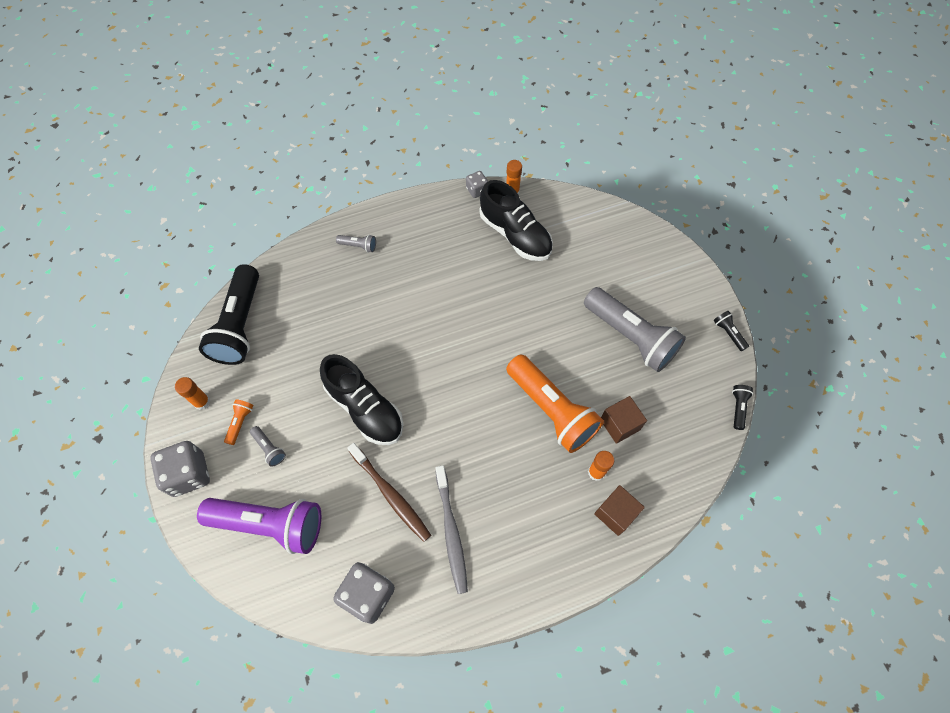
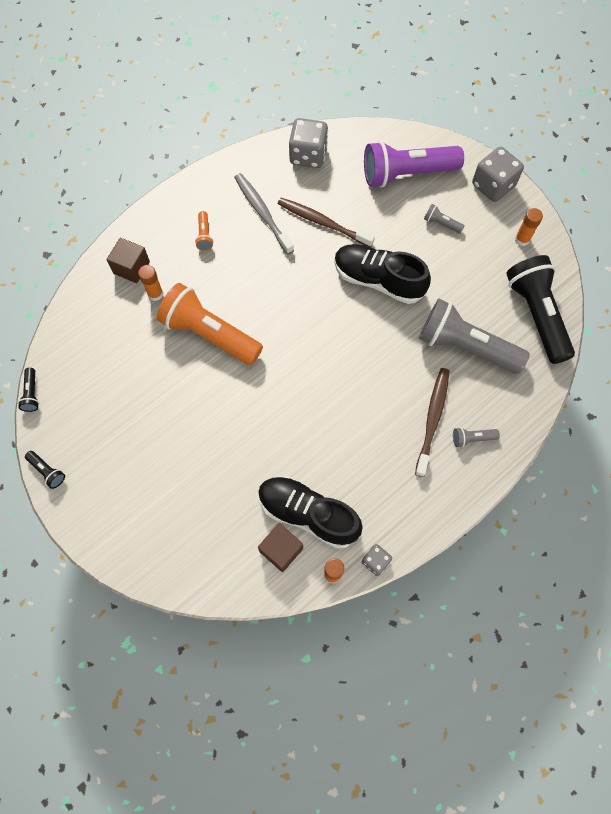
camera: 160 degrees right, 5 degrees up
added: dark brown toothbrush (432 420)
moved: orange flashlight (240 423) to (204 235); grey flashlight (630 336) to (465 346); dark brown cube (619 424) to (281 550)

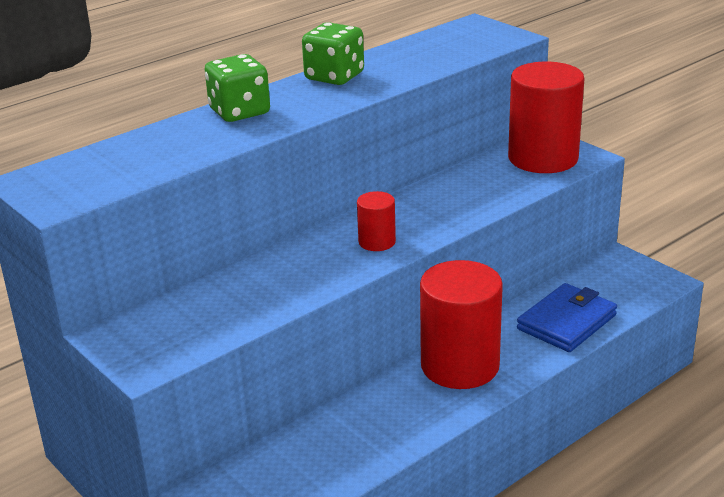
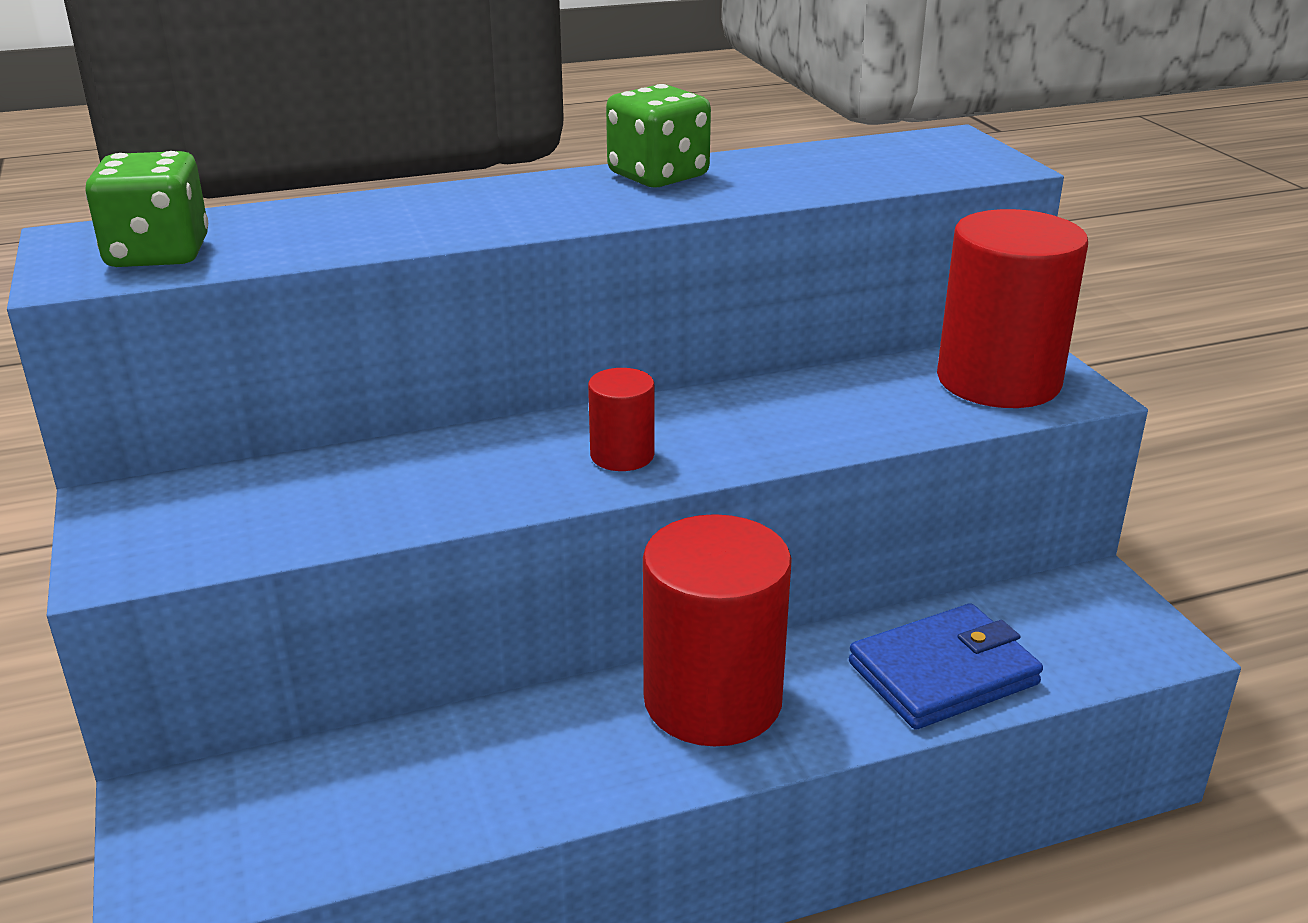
camera: 20 degrees right, 0 degrees up
moved: green game die (239 112) to (158 254)

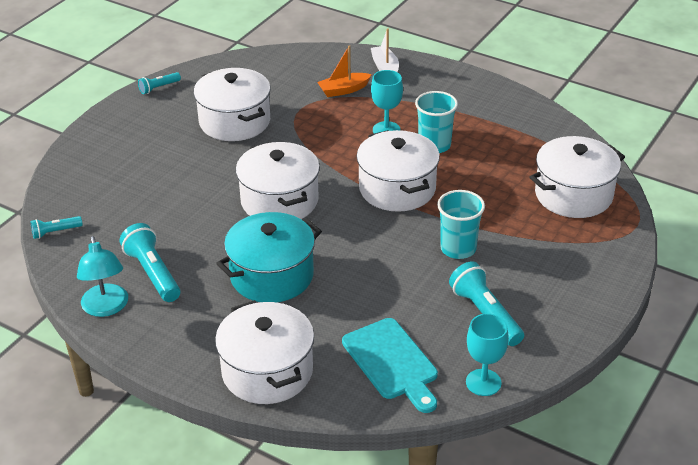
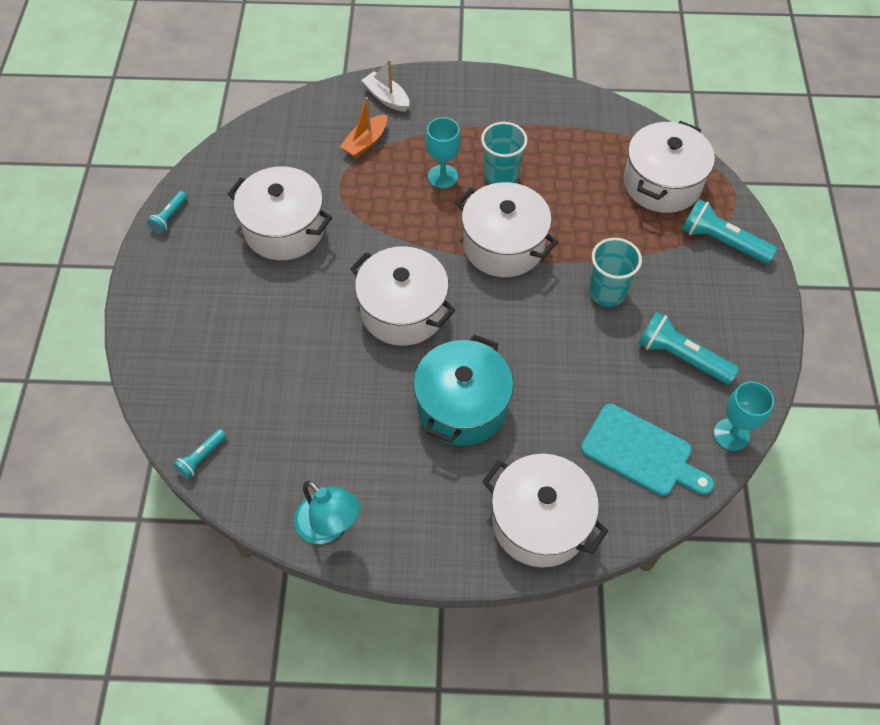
camera: 30 degrees left, 20 degrees up
moved: turquoise flashlight (153 273) to (722 241)

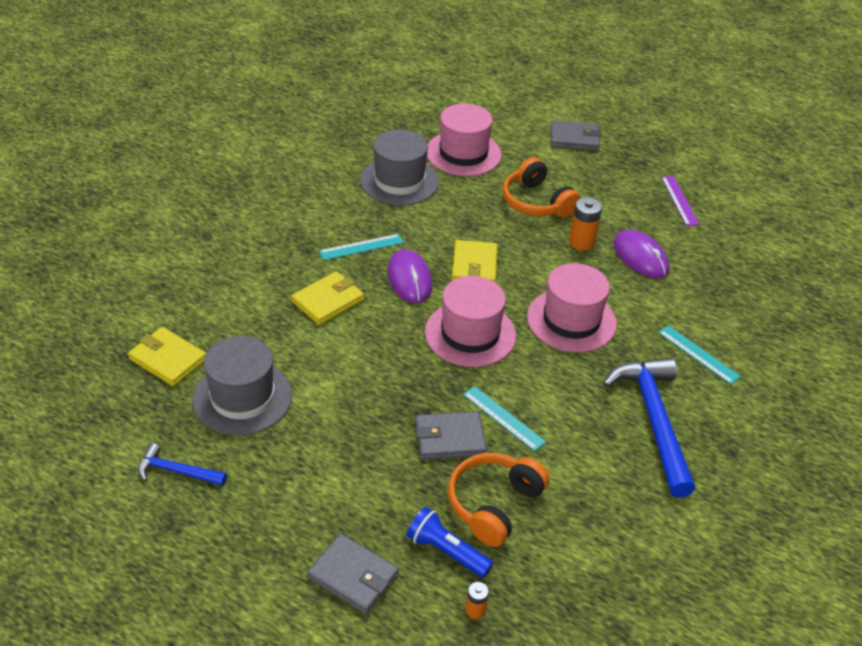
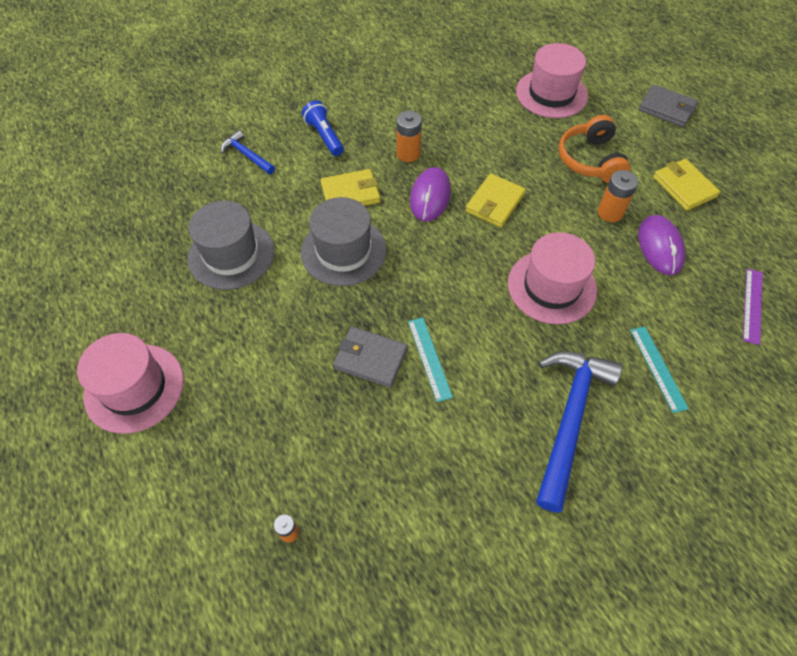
camera: 30 degrees right, 15 degrees up
removed: grey card wallet (353 576); orange headphones (493 504)
moved: golden card wallet (168 359) to (684 187); royal blue hammer (176 471) to (247 155); grey top hat (399 181) to (343 251); royal blue flashlight (446 551) to (324 136); pink top hat (470 334) to (134 388); purple ruler (679 200) to (752 305)
replaced: turquoise ruler (361 247) to orange battery (408 153)

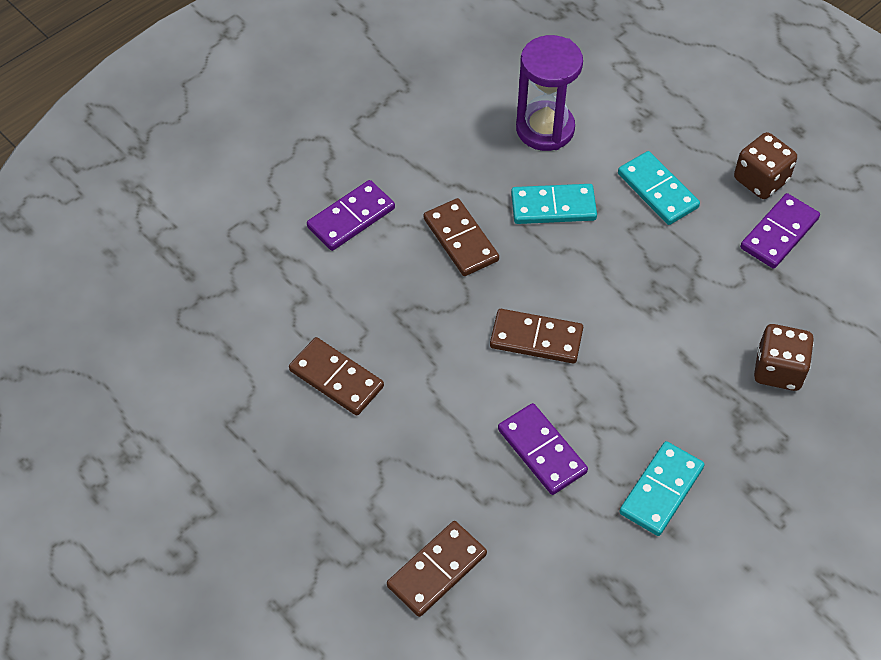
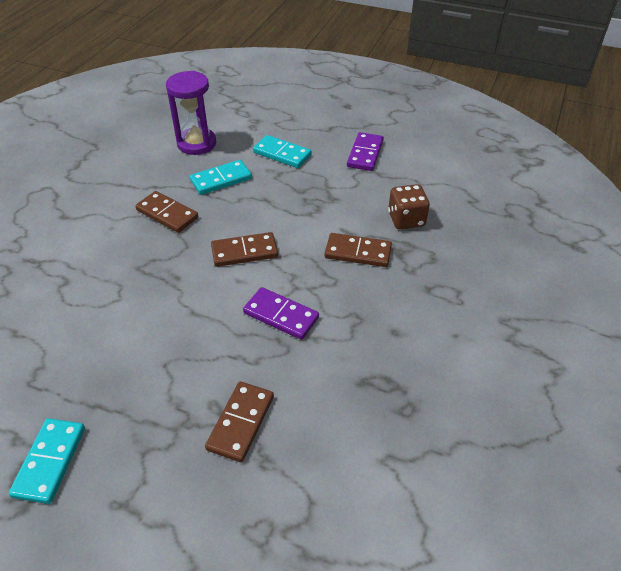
camera: 25 degrees left, 10 degrees down
removed: purple domino (351 218); dark brown game die (760 180)
moved: dark brown domino (336 379) to (358 252); turquoise domino (661 490) to (50 462)

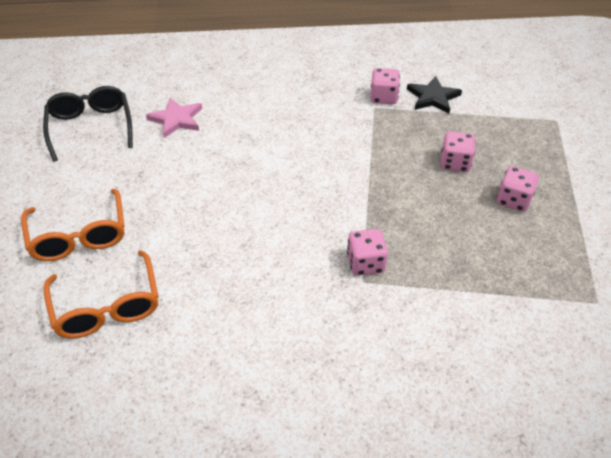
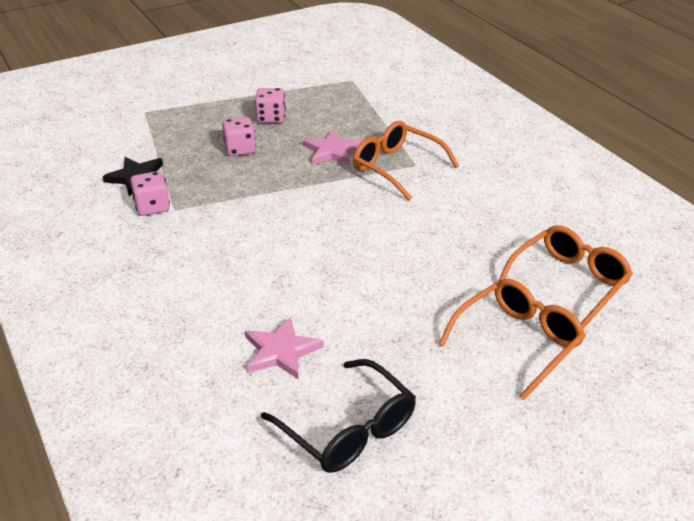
camera: 115 degrees left, 10 degrees down
added: pink star (332 151)
replaced: pink game die (365 263) to orange glasses (397 167)
turned: jet-black glasses (91 127) = (348 429) 90 degrees counterclockwise

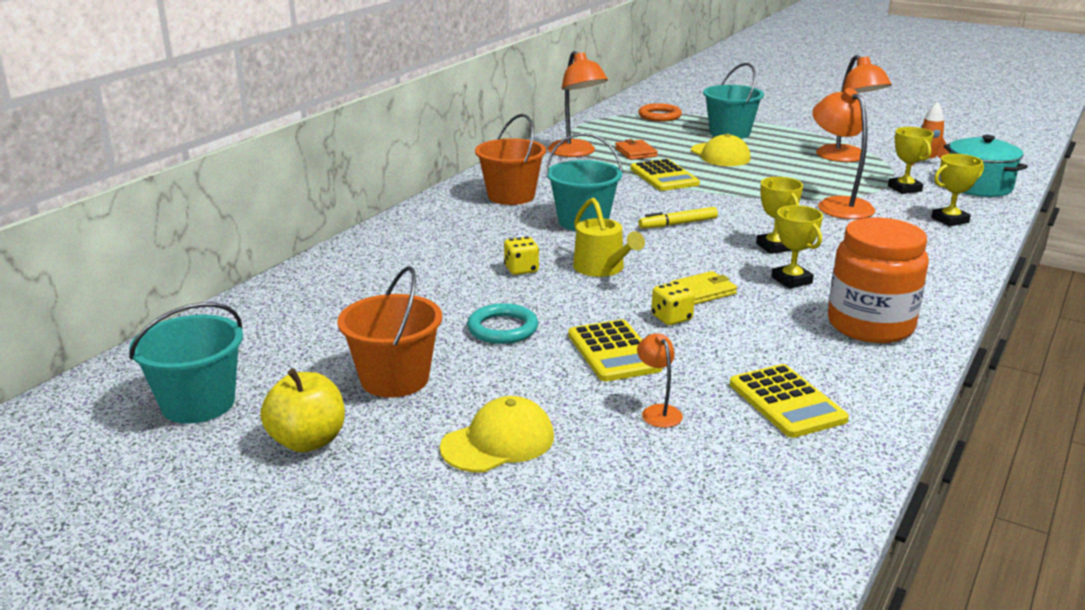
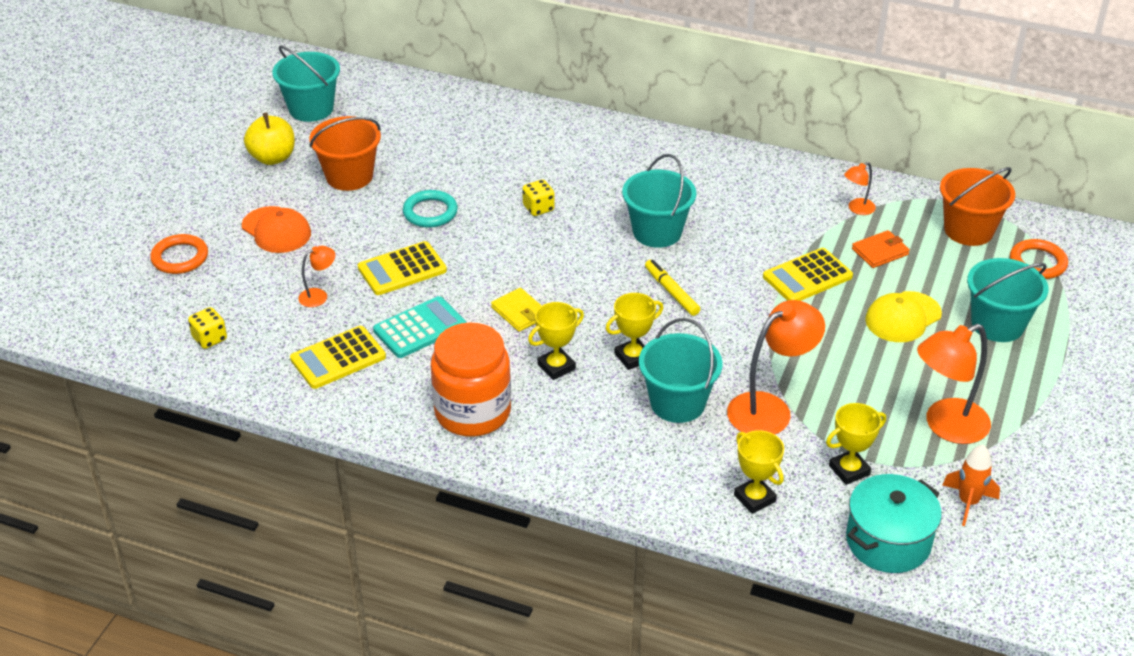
camera: 80 degrees right, 15 degrees up
removed: golden watering can (602 268)
added: orange torus (180 257); turquoise adding machine (420 328); turquoise bucket (677 403)
moved: orange bucket (511 196) to (968 230); golden game die (671 318) to (209 339)
recoloured: golden cap (498 442) to orange cap (276 230)
resized: orange reading lamp (576 153) = (857 209) x0.49

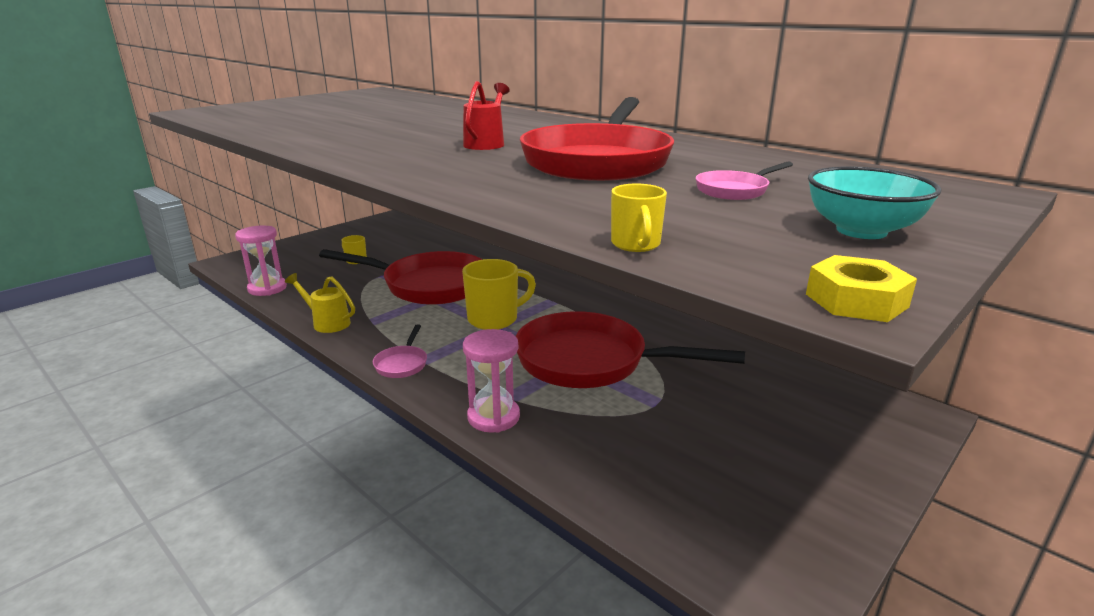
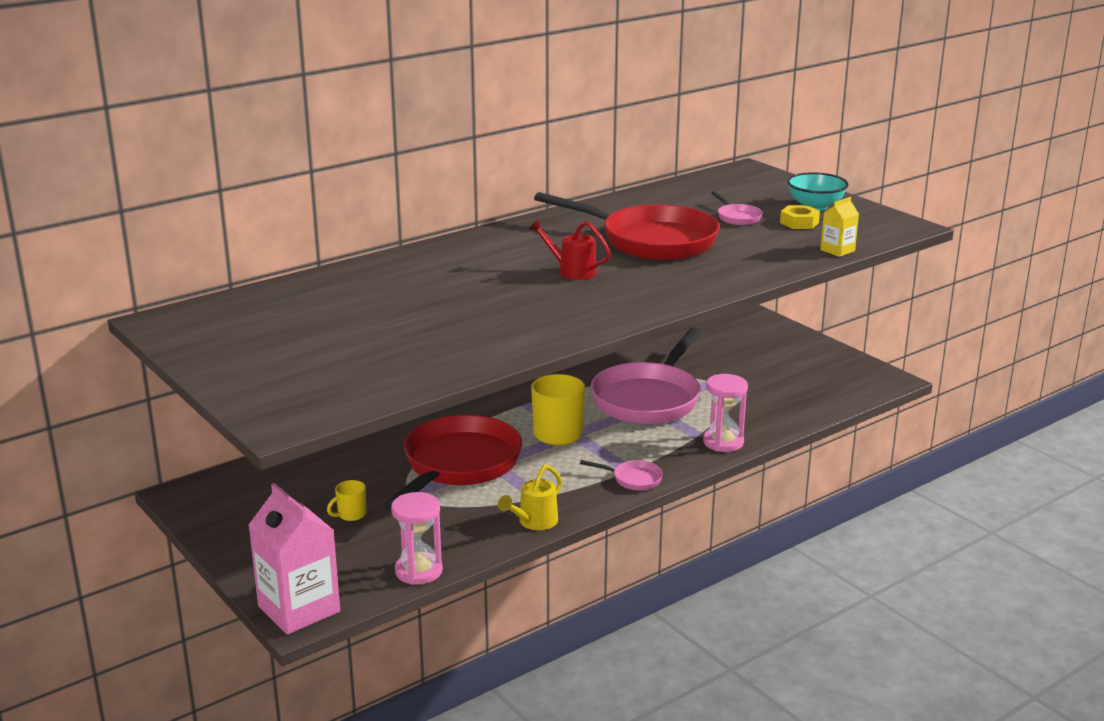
camera: 80 degrees left, 0 degrees up
added: pink milk carton (299 609)
moved: golden hex nut (856 300) to (799 222)
replaced: golden coffee mug (636 245) to golden milk carton (837 250)
recoloured: crimson skillet (591 361) to pink skillet (649 398)

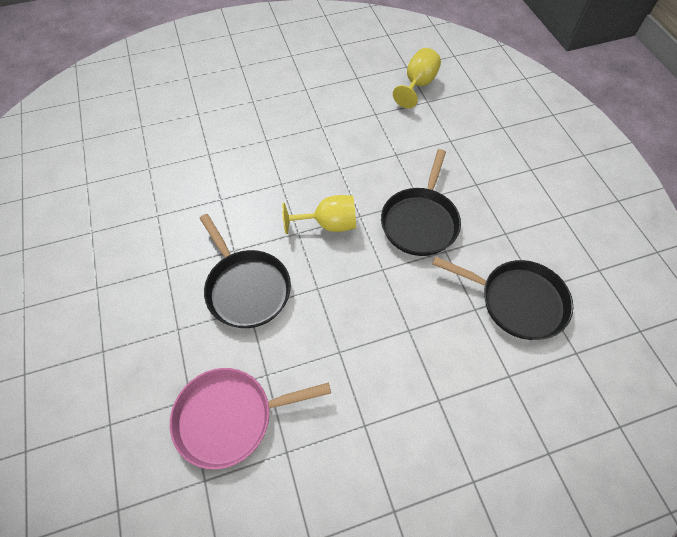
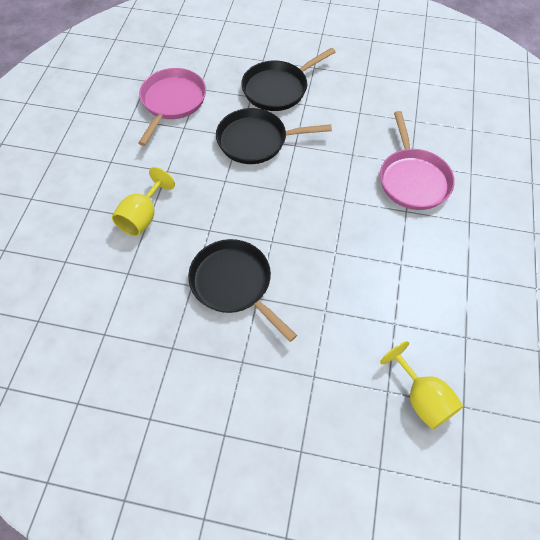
camera: 120 degrees right, 0 degrees up
added: pink skillet (413 180)
moved: golden goblet (329 224) to (143 217); jet-black skillet (517 301) to (278 89)

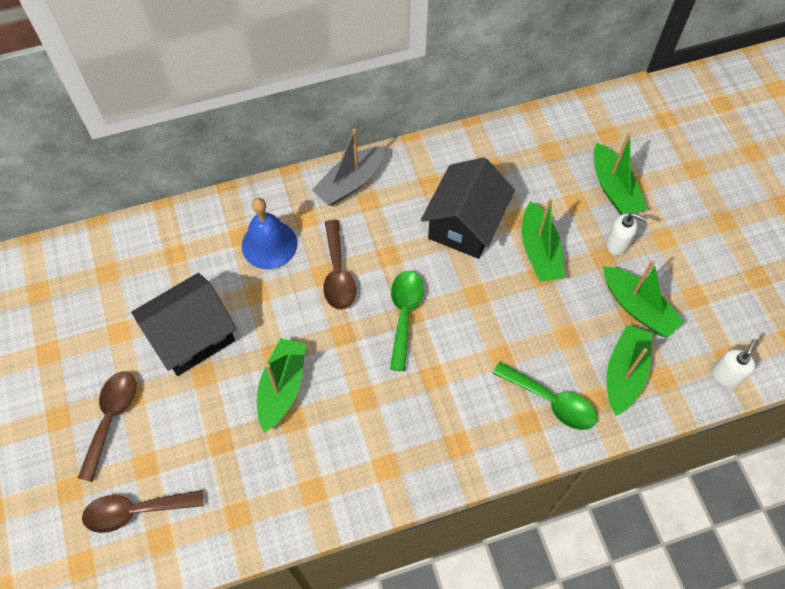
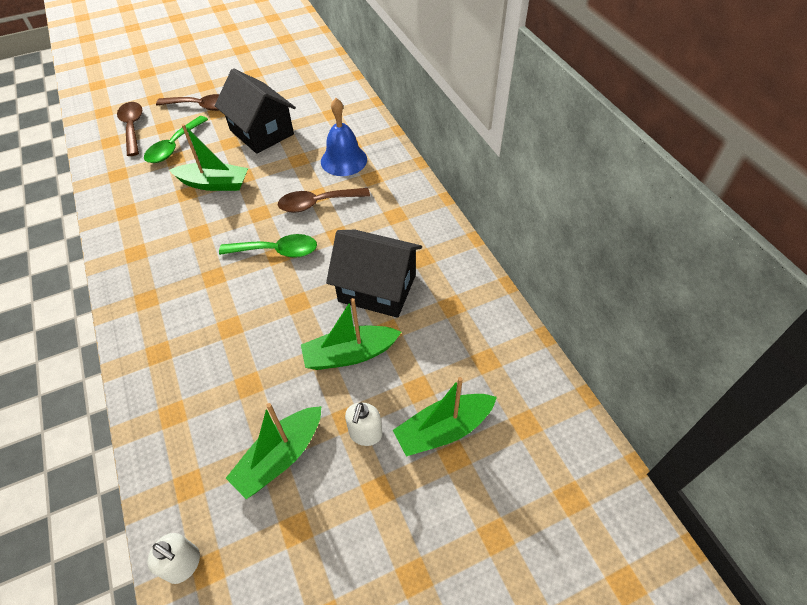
camera: 85 degrees right, 10 degrees down
removed: grey toy boat (350 183); green toy boat (624 374)
moved: green tablespoon (551 401) to (174 146)

